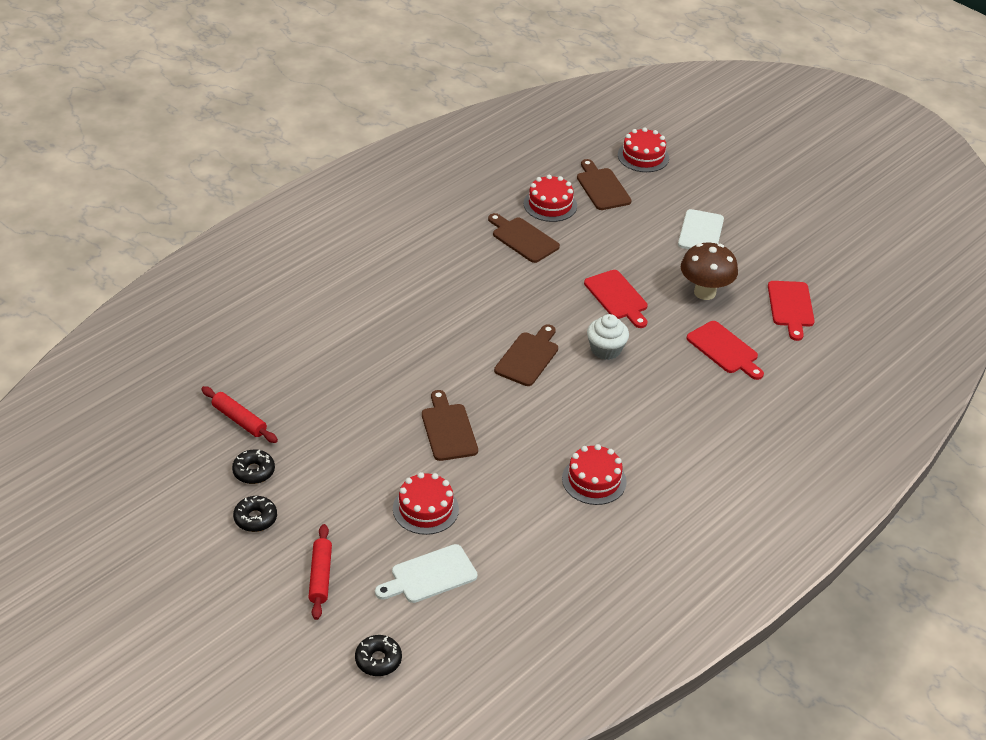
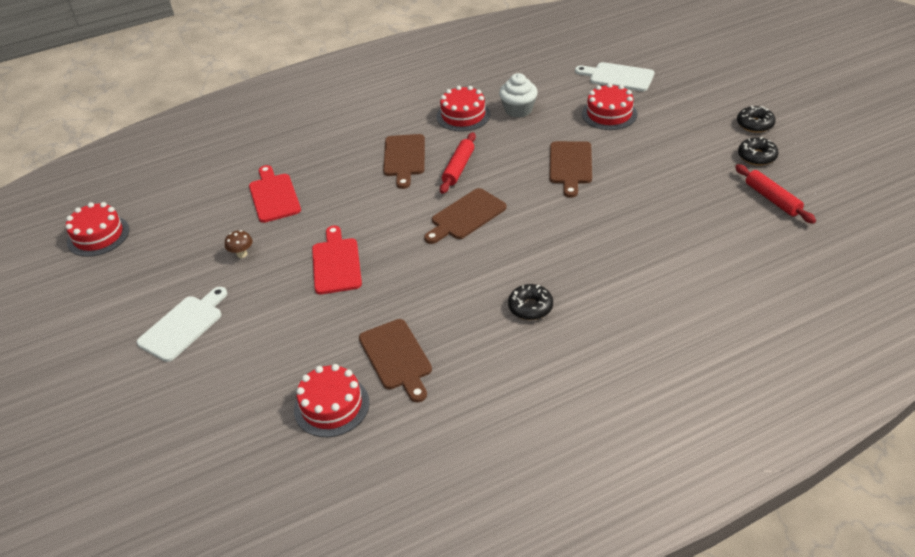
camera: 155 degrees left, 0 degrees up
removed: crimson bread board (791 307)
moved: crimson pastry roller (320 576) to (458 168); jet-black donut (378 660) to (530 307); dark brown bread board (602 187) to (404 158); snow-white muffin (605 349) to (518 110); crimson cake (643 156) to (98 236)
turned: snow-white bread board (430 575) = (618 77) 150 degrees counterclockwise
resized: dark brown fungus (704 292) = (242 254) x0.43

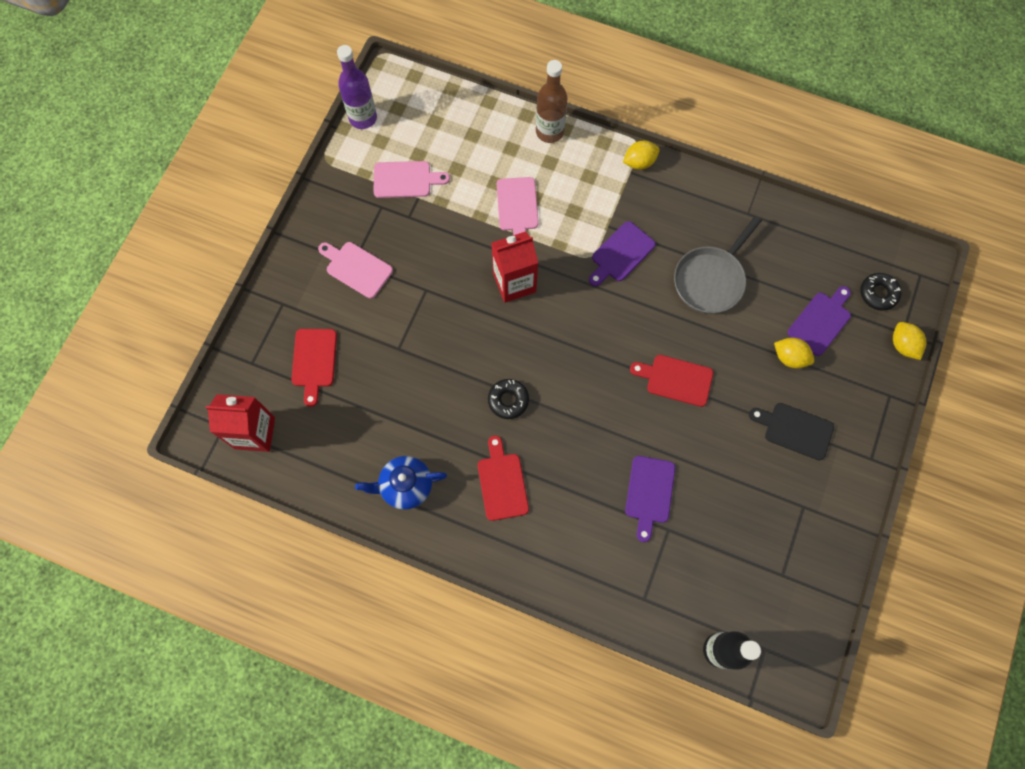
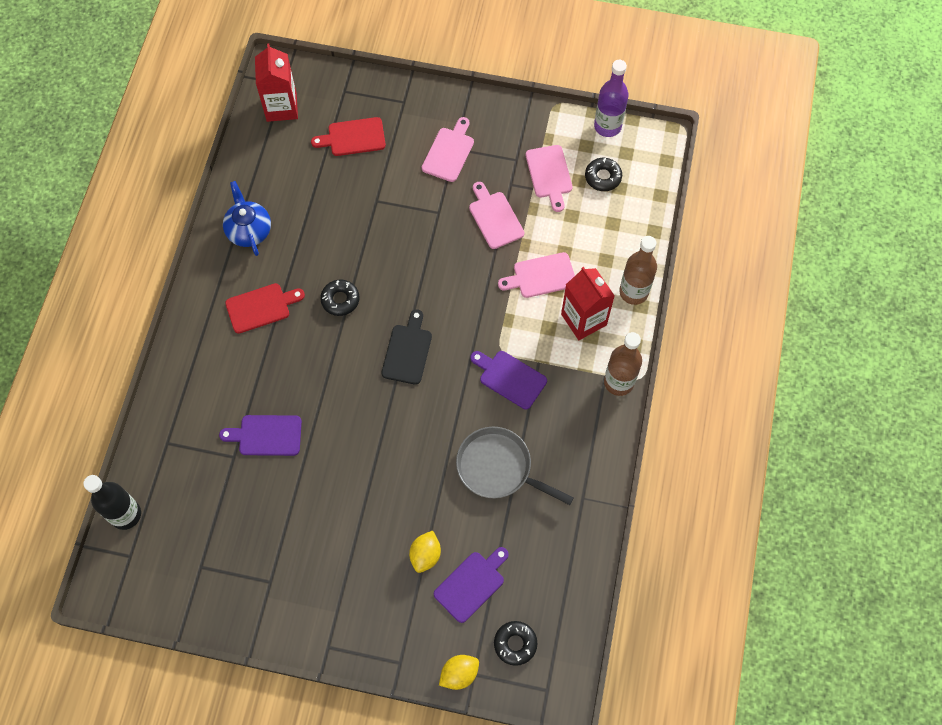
camera: 80 degrees right, 5 degrees down
removed: crimson bread board (676 379)
added: pink bread board (495 217); jet-black donut (603 177)
moved: crimson milk carton (514 283) to (583 319); jet-black bread board (795 430) to (407 351)
replaced: golden citrus fruit (639 162) to dark brown drink bottle (618 382)
turned: purple bread board (821 321) = (471 584) 75 degrees counterclockwise

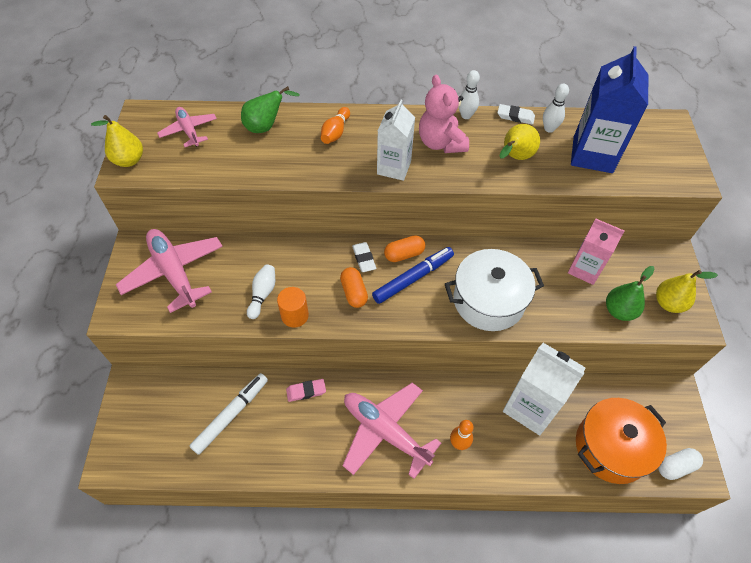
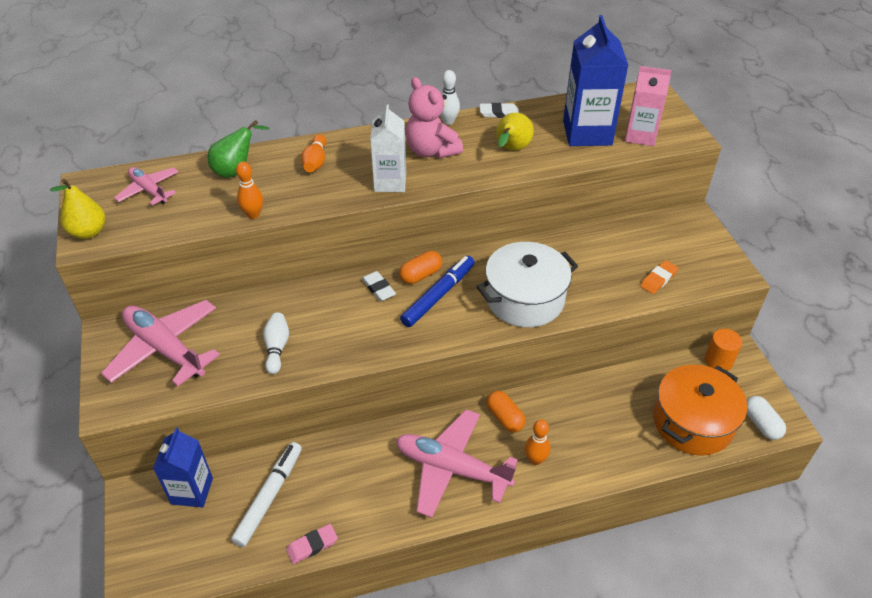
camera: 15 degrees left, 10 degrees down
removed: snow-white milk carton (530 407); snow-white bowling pin (549 129); golden pear (668 303)
added: royal blue milk carton (192 491); orange bowling pin (253 214)
moved: orange cylinder (295 315) to (718 361); pink eraser (306 391) to (312 545); orange pill (354 292) to (505 418); pink milk carton (584 269) to (640 136)
replaced: green pear (619 311) to orange eraser (658 279)
turned: snow-white pill (675 466) = (761 424) 75 degrees counterclockwise

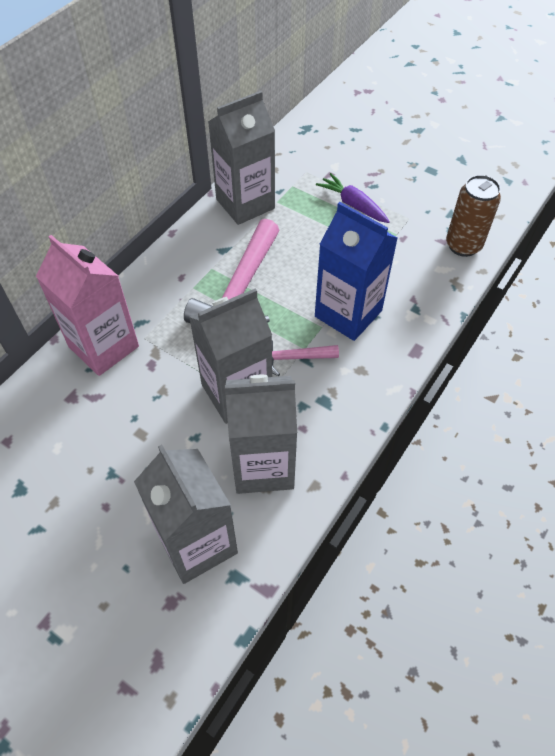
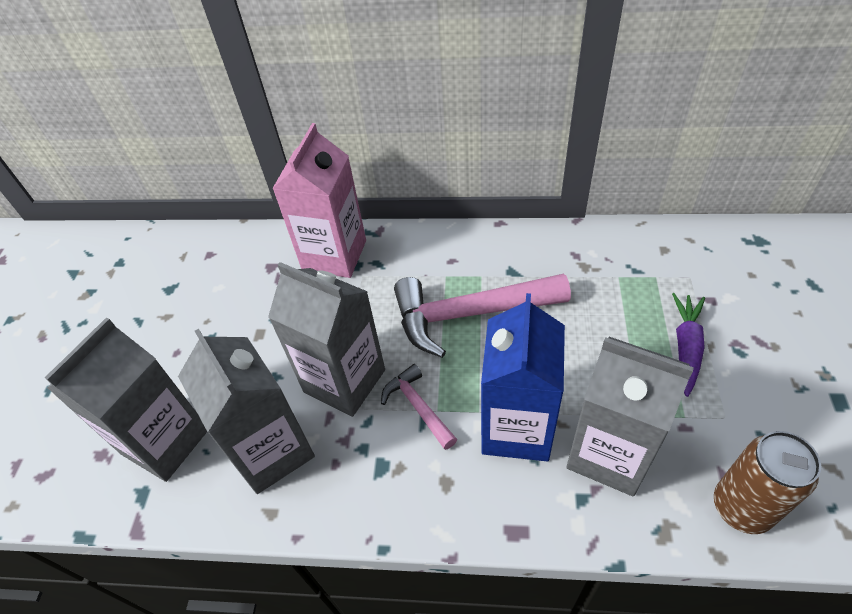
camera: 65 degrees right, 5 degrees down
moved: grey milk carton (245 204) to (609 453)

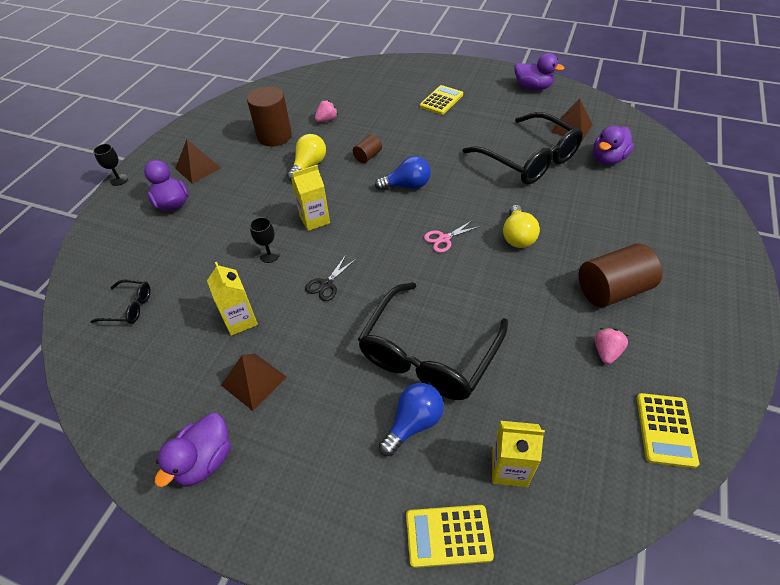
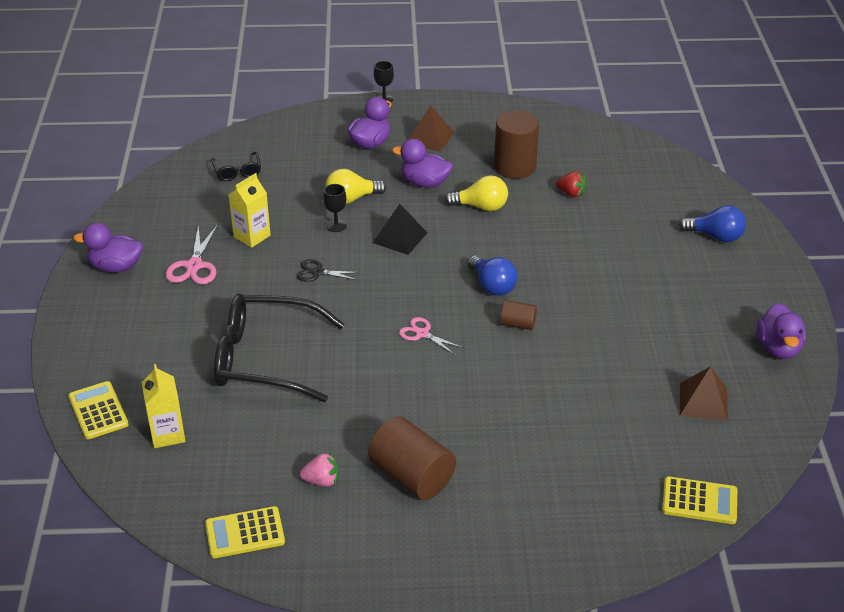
camera: 65 degrees right, 10 degrees down
removed: jet-black glasses (529 159)
moved: dark brown cylinder (368 156) to (518 324); royal blue light bulb (413 423) to (715 236); golden adding machine (441 101) to (699 501); golden light bulb (517 236) to (351 199); purple toy duck (608 159) to (424 183)
replaced: dark brown pyramid shape (254 381) to pink shears (194 266); golden milk carton (314 220) to jet-black pyramid shape (400 237)
recoloured: pink strawberry (327 120) to crimson strawberry (571 193)

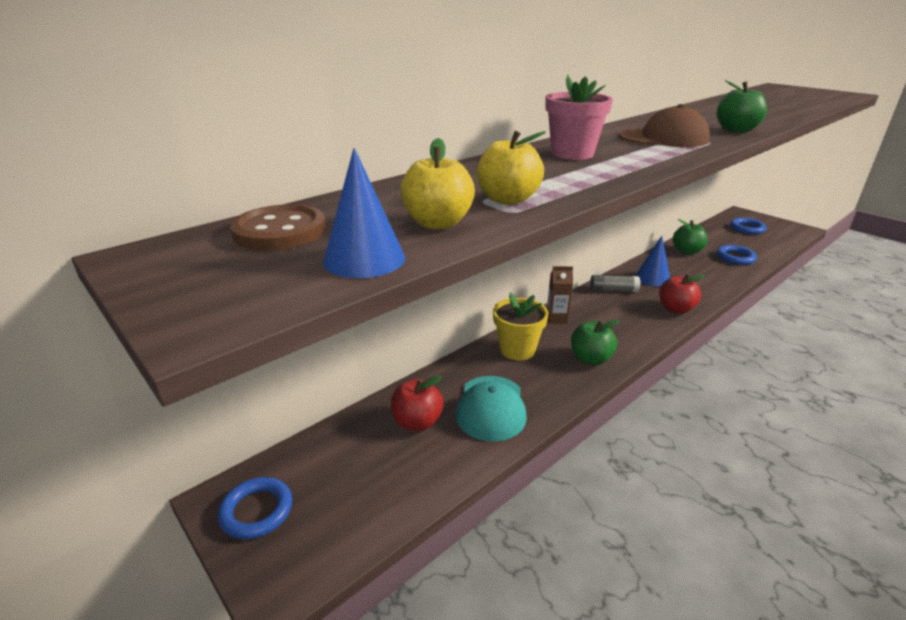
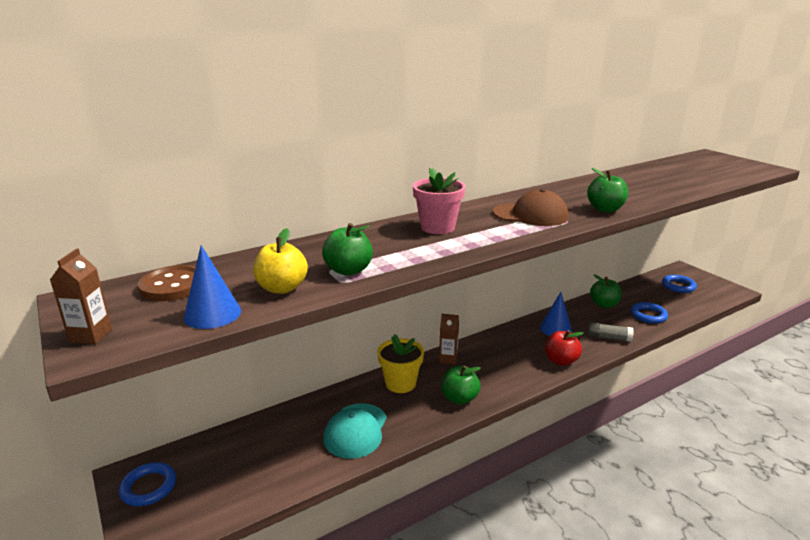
camera: 10 degrees right, 5 degrees down
removed: crimson apple (417 422)
added: dark brown milk carton (91 335)
moved: grey stick of glue (613 290) to (608 338)
recoloured: golden apple (507 200) to green apple (348 270)

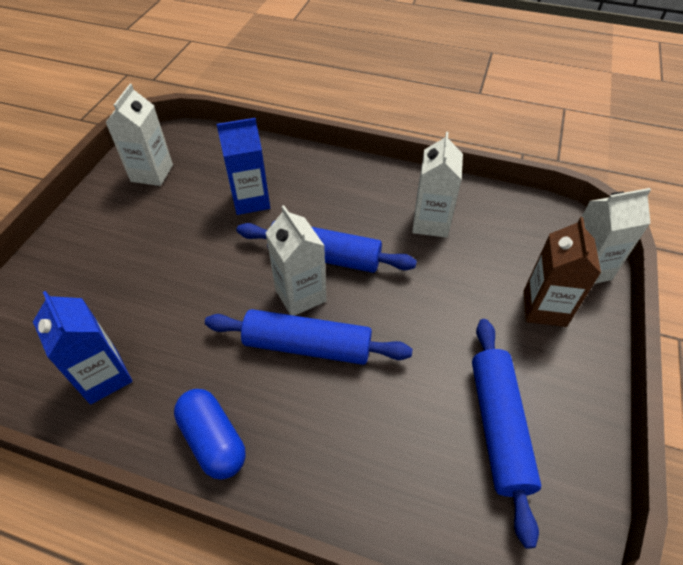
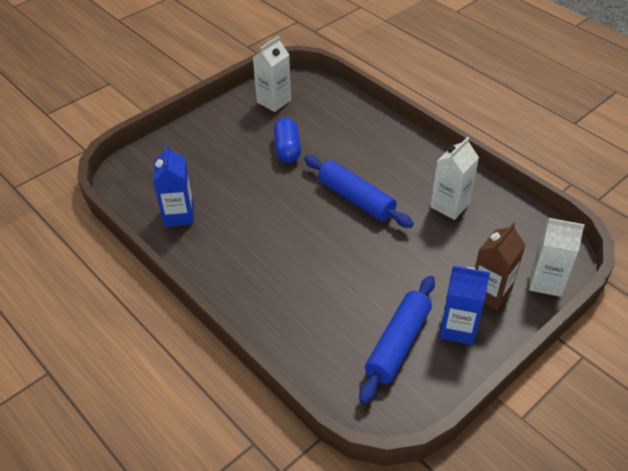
camera: 30 degrees right, 5 degrees down
removed: royal blue pastry roller (307 346); snow-white milk carton (300 295)
moved: royal blue pill (213 440) to (287 149); royal blue milk carton (251 200) to (458 328)

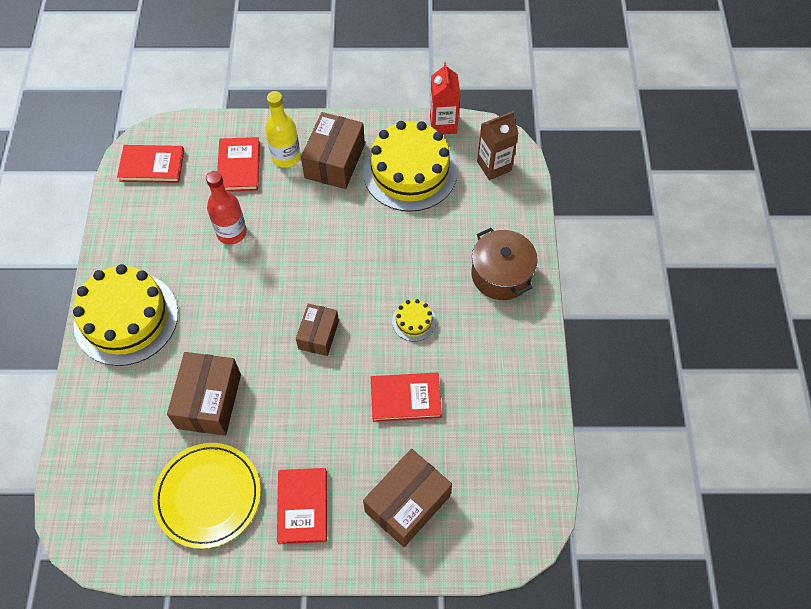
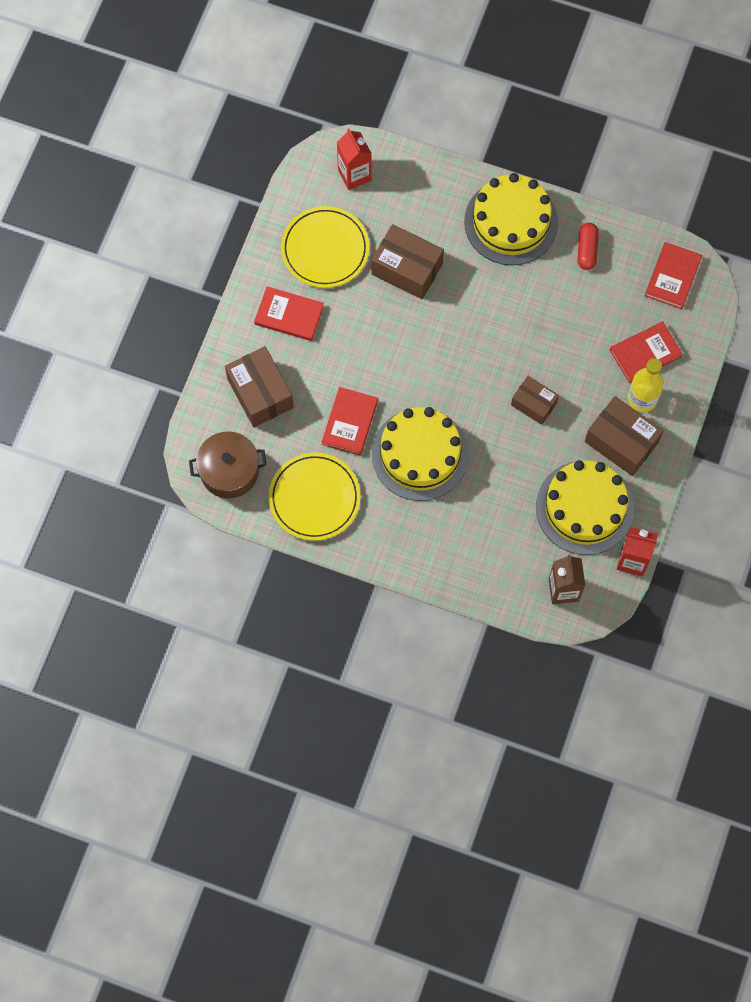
camera: 110 degrees right, 10 degrees up
removed: crimson drink bottle (231 232)
added: golden plate (314 498); crimson milk carton (354 175); crimson pill (587 250)
moved: dark brown package (318 335) to (534 404); dark brown stockpot (501 274) to (229 471)
turned: crimson hardback (238 166) = (645 353) 45 degrees counterclockwise
resized: golden cake (414 321) = (420 454) x2.35

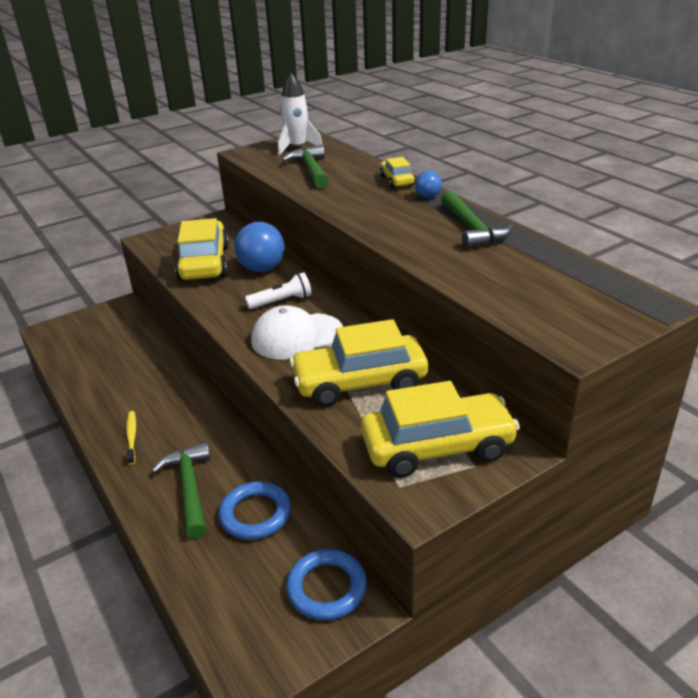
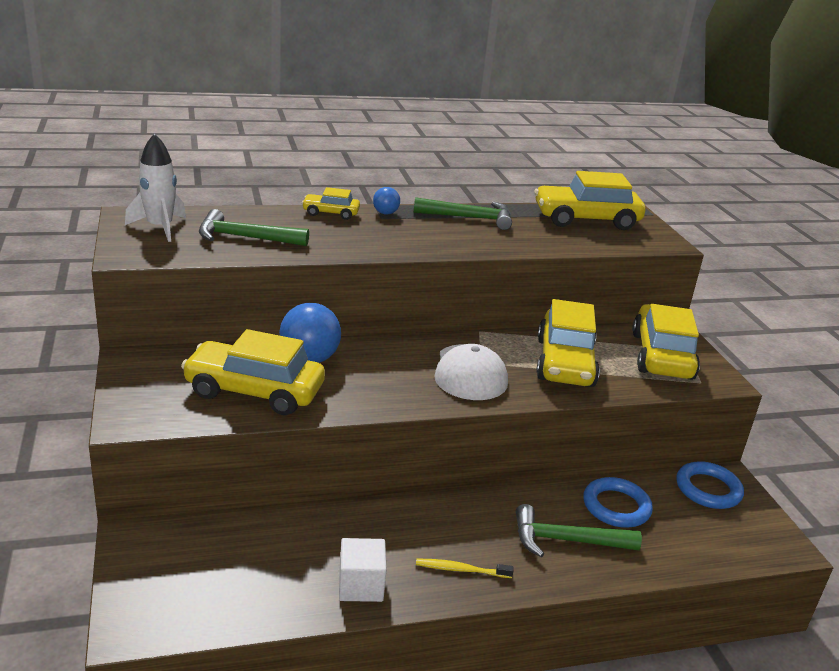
camera: 75 degrees left, 5 degrees down
removed: snow-white flashlight (282 301)
added: snow-white cube (361 585); golden automobile (586 219)

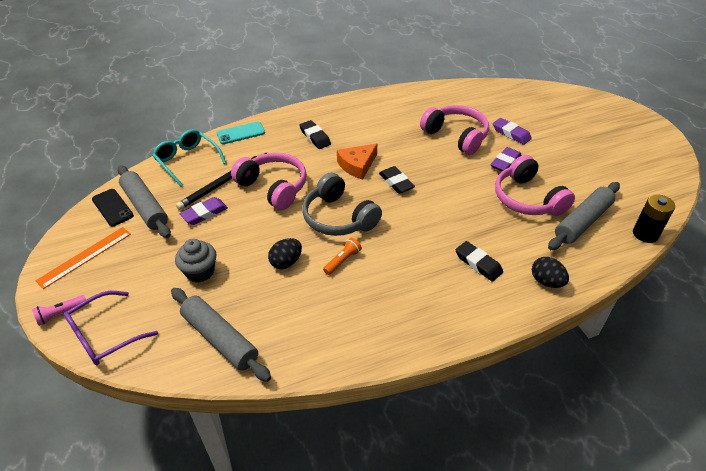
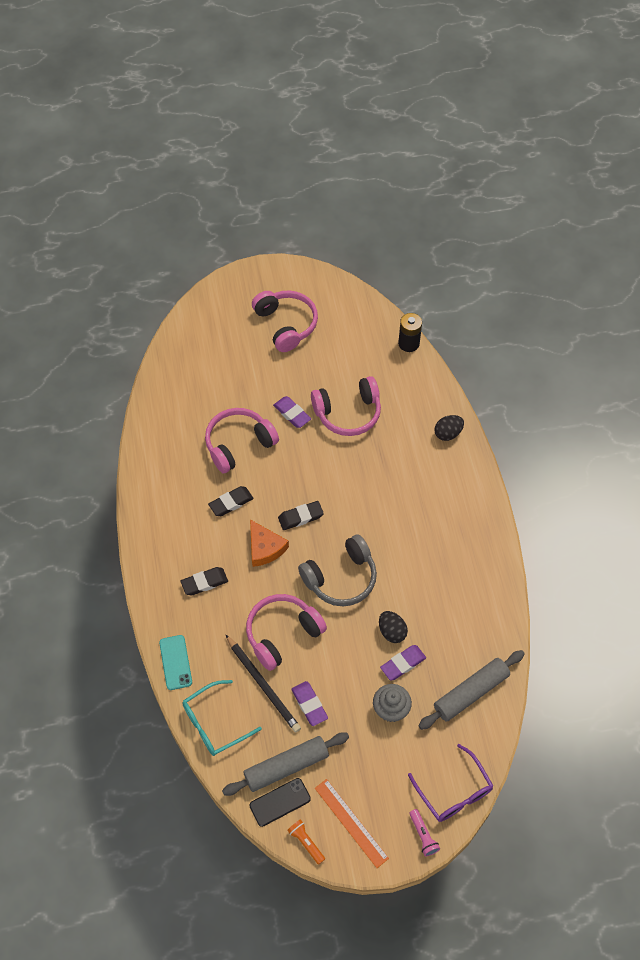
camera: 80 degrees left, 15 degrees up
removed: grey pastry roller (582 222)
added: pink headphones (286 324)
moved: orange flashlight (343 261) to (306 842); jet-black eraser (478 263) to (231 503); purple eraser (511 133) to (403 664)

